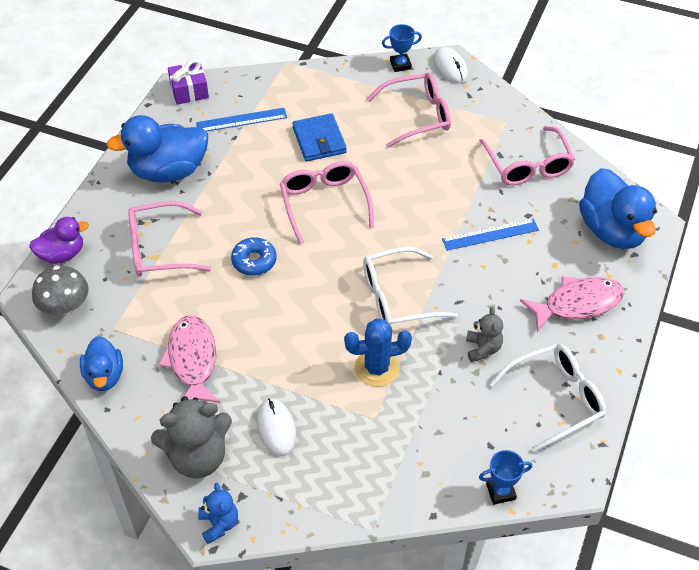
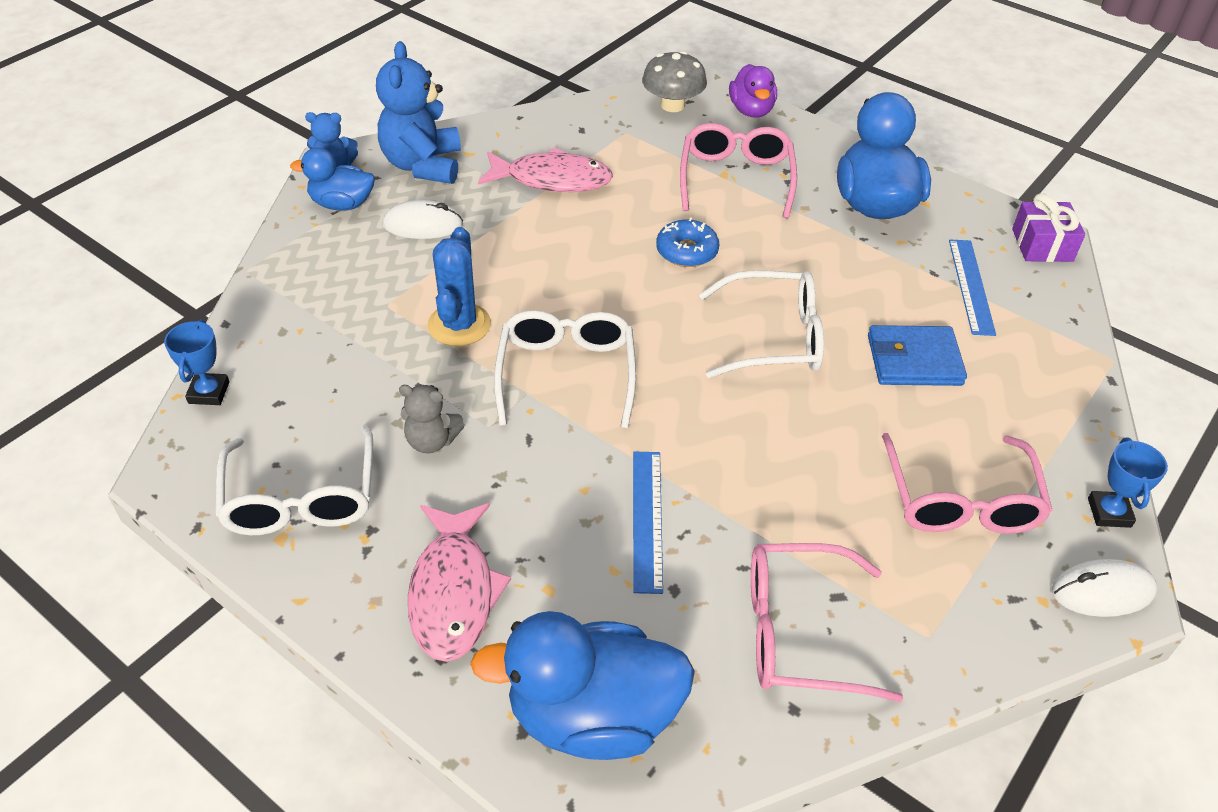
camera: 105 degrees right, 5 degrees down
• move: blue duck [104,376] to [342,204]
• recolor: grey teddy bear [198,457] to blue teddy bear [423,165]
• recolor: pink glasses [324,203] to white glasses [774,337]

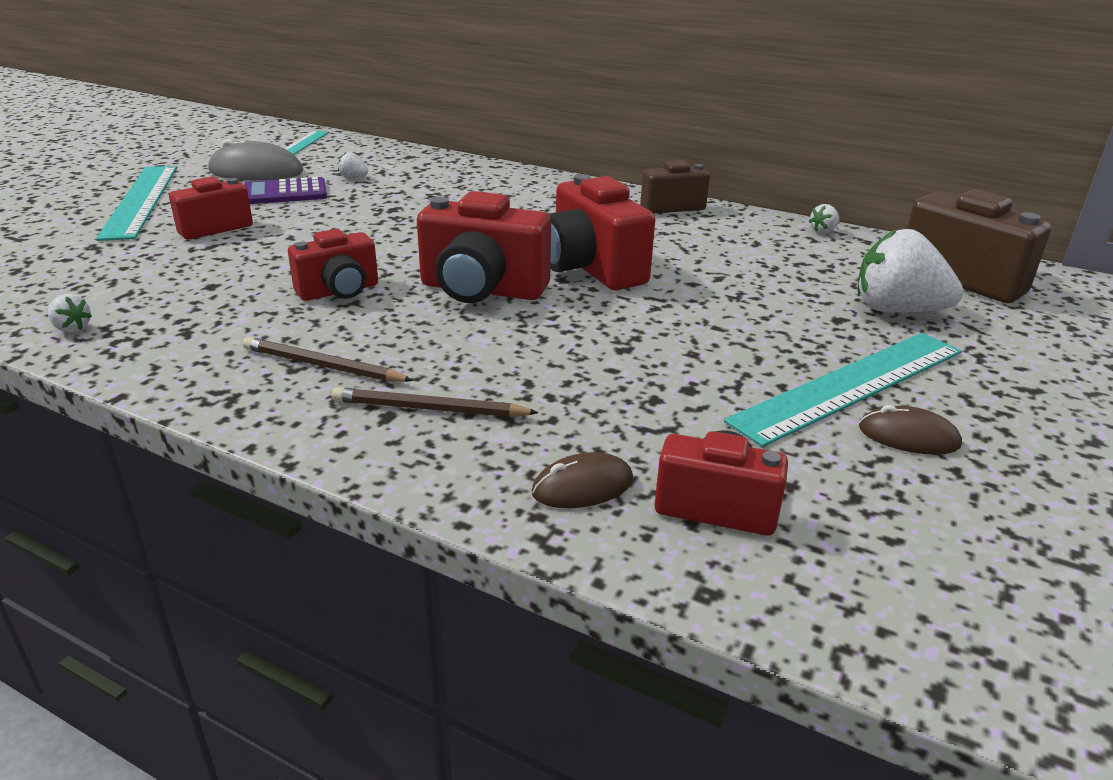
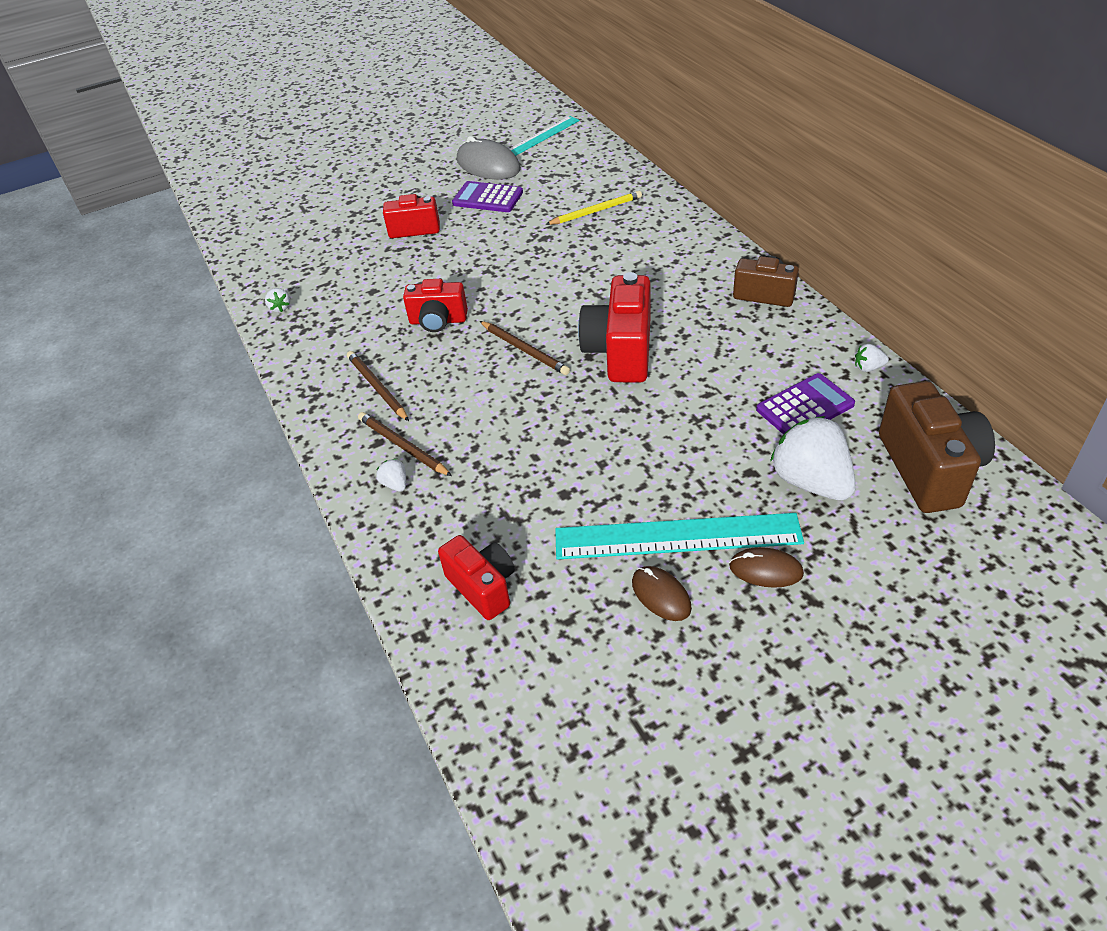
camera: 40 degrees right, 15 degrees up
• move: white strawberry [353,178] to [395,484]
• replace: red camera [482,290] to brown pencil [525,350]
• insert: yellow pencil [596,211]
• move: brown mouse [582,486] to [766,570]
• insert: purple calculator [805,407]
• delete: turquoise ruler [140,200]

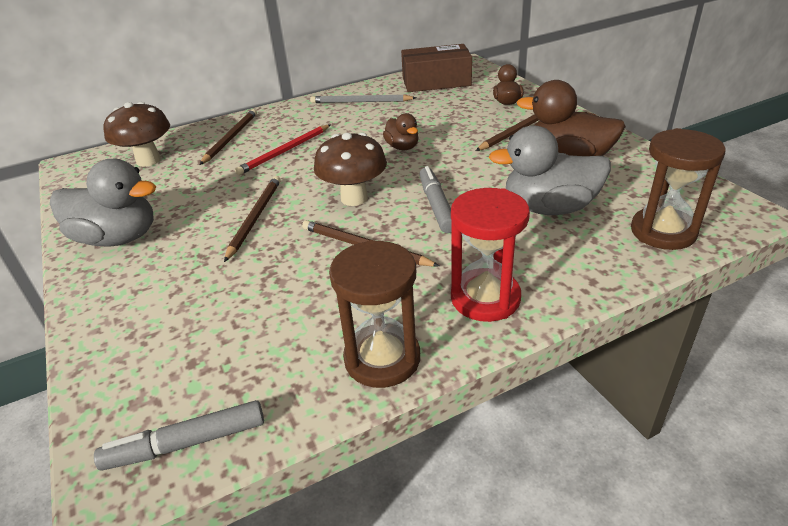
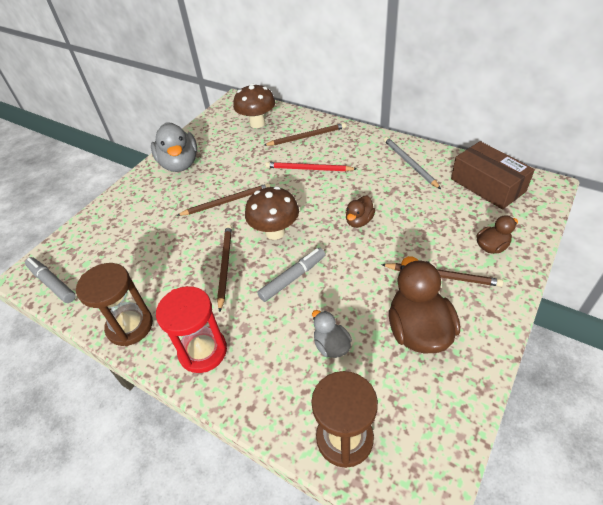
camera: 60 degrees right, 10 degrees up
• resize: grey duck [549,208] = [331,346] x0.53

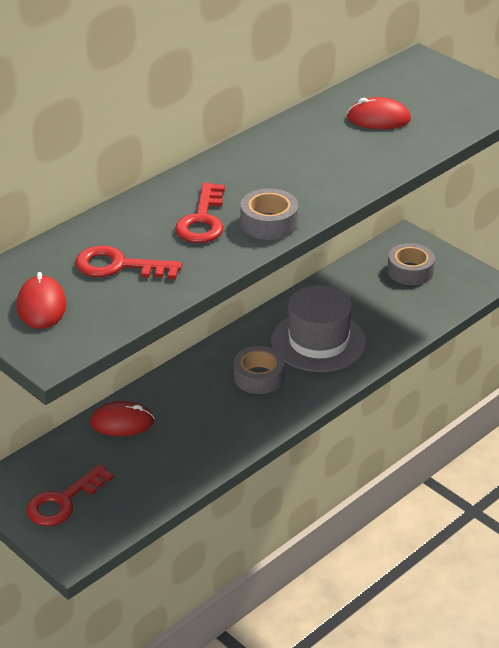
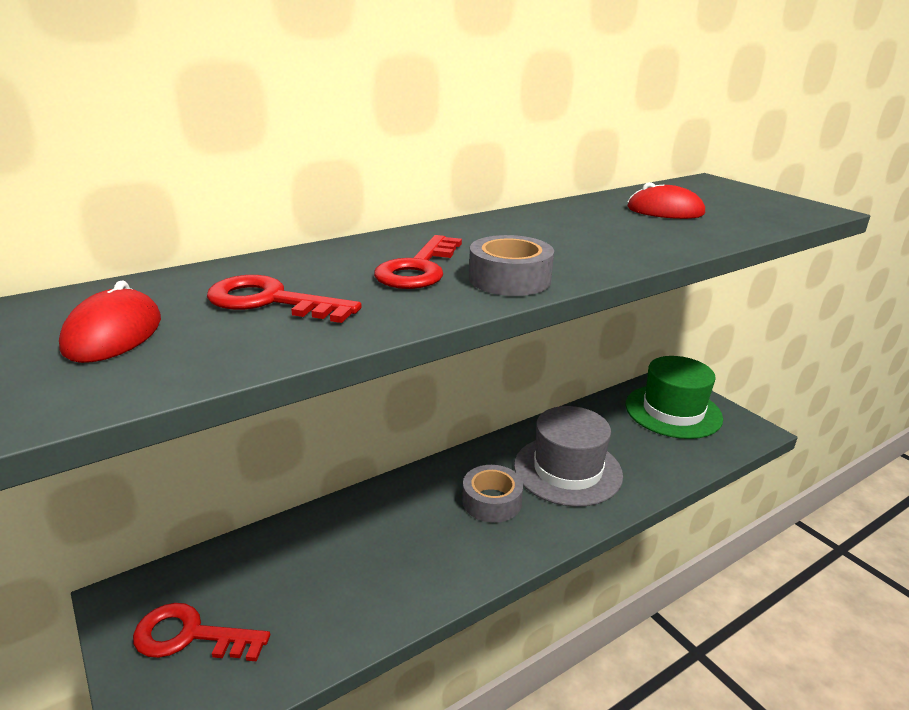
camera: 10 degrees right, 10 degrees down
• rotate: red key [63,501] = [191,636] 45 degrees clockwise
• replace: grey tape [410,271] to green hat [673,411]
• delete: red mouse [122,422]

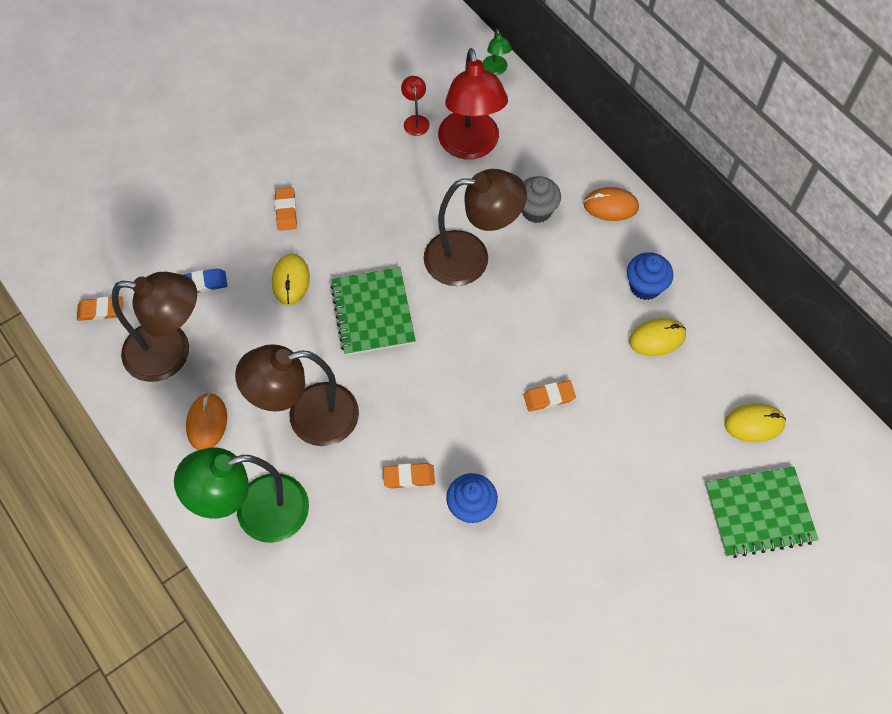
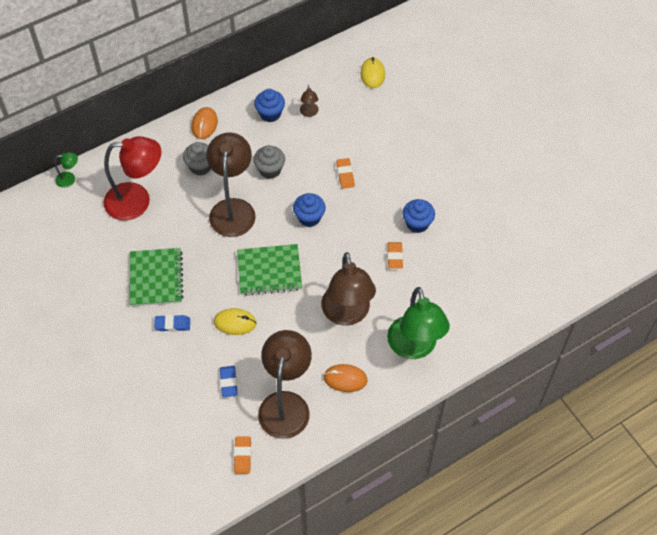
camera: 85 degrees left, 5 degrees down
• move: green notebook [759,513] to [156,278]
• recolor: orange eraser [286,211] to blue eraser [172,324]
• insert: grey cupcake [270,170]
• insert: blue cupcake [309,218]
• replace: yellow mouse [657,338] to brown lamp [309,113]
• delete: red lamp [415,120]

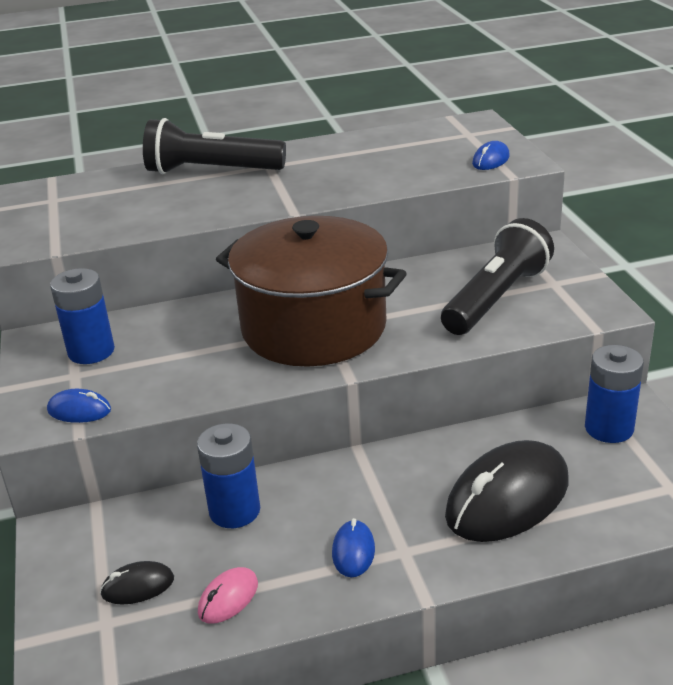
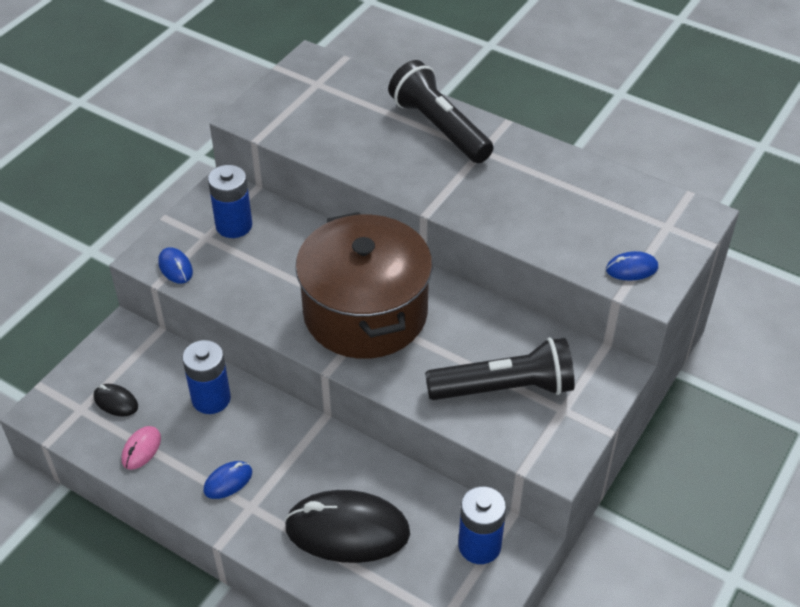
camera: 45 degrees right, 15 degrees up
• rotate: pink mouse [228,598] = [141,449] 60 degrees counterclockwise

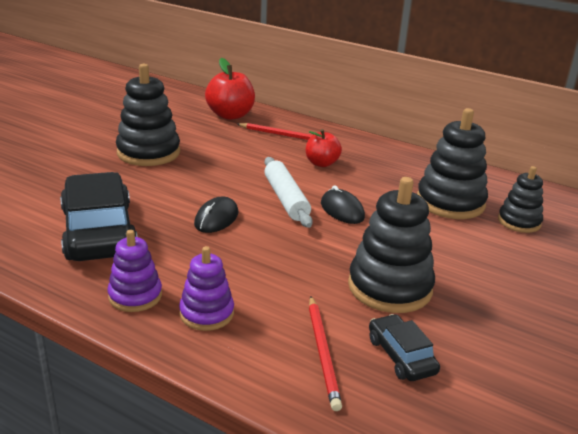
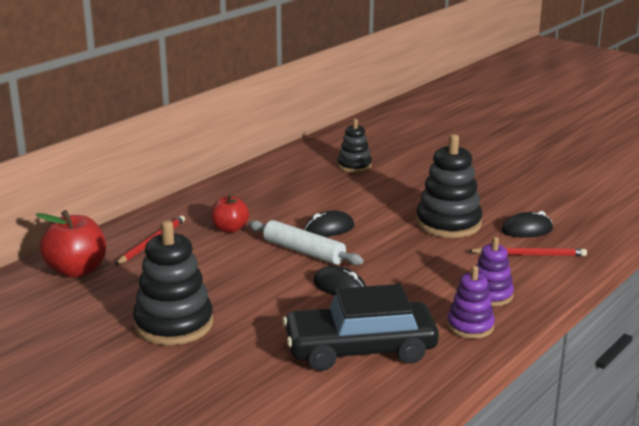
camera: 80 degrees left, 5 degrees down
• rotate: white rolling pin [286,199] = [304,251] 45 degrees clockwise
• replace: black car [401,356] to black mouse [527,230]
• delete: black stacking toy [450,202]

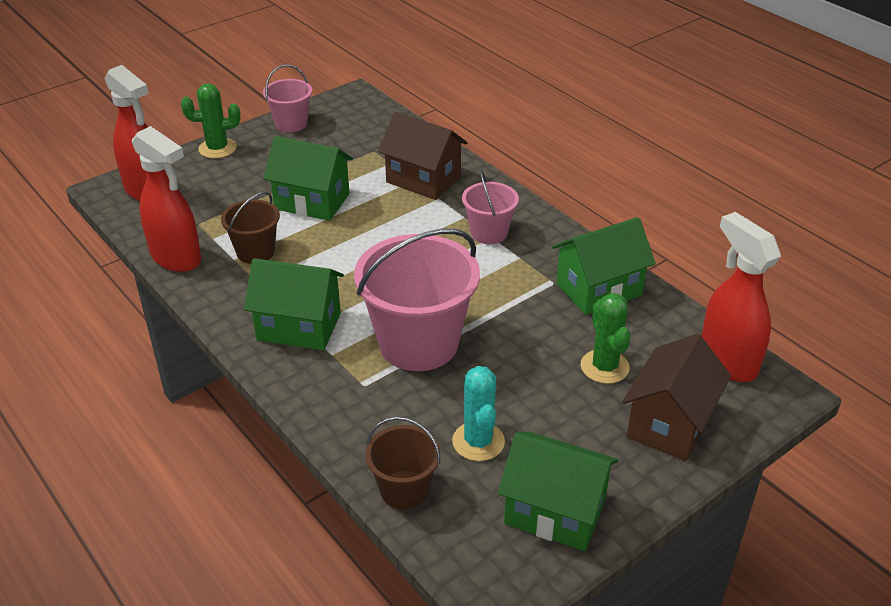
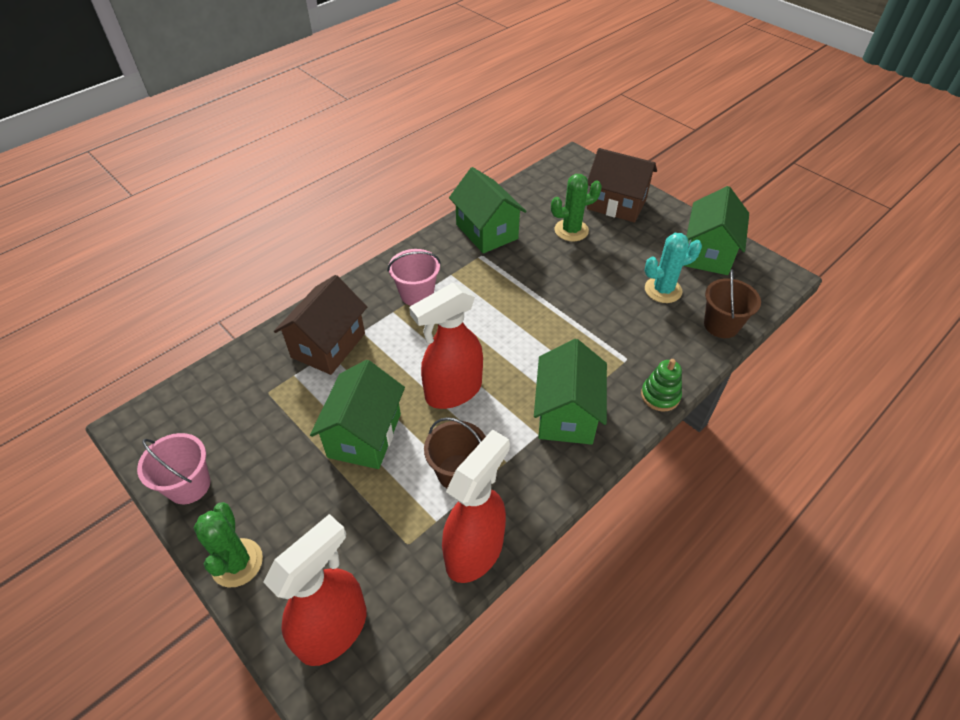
camera: 95 degrees left, 10 degrees up
• move: red spray bottle [727,361] to [453,391]
• insert: green stacking toy [660,396]
• delete: pink bucket [418,343]

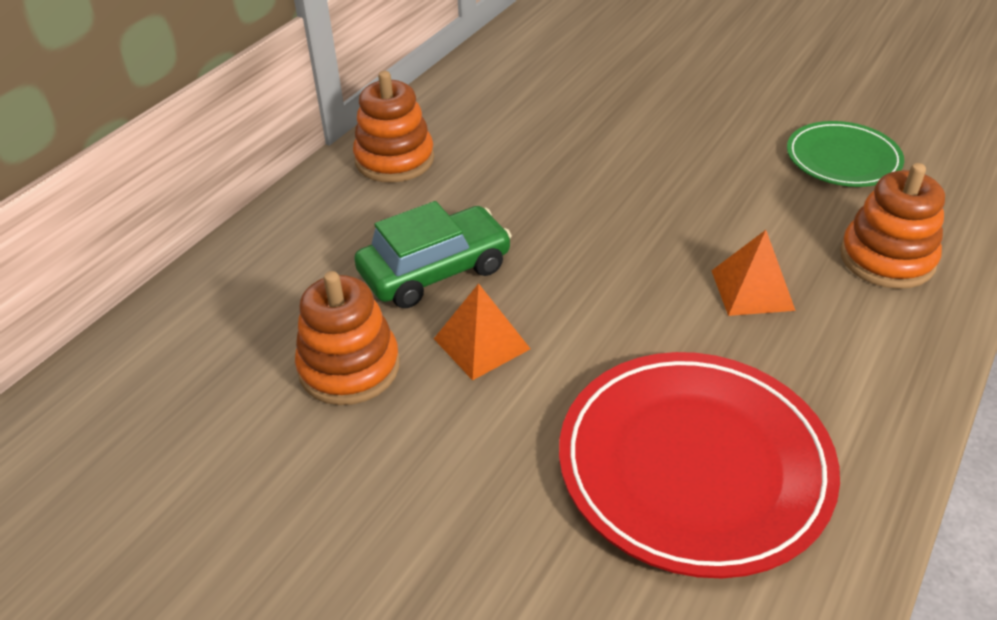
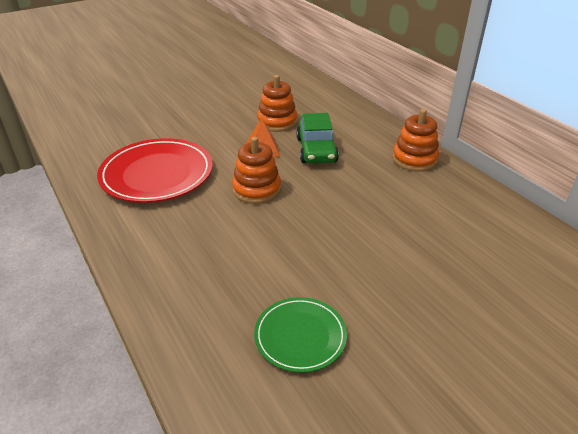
camera: 115 degrees right, 5 degrees down
• move: orange stacking toy [887,258] to [256,189]
• delete: orange pyramid [752,290]

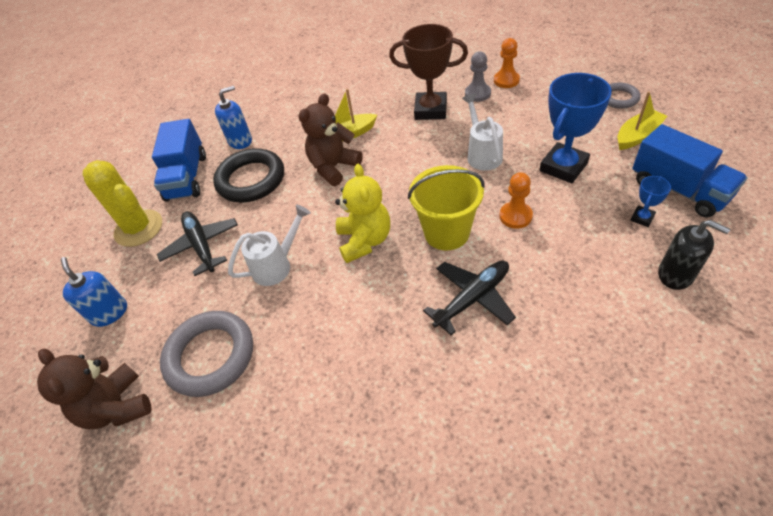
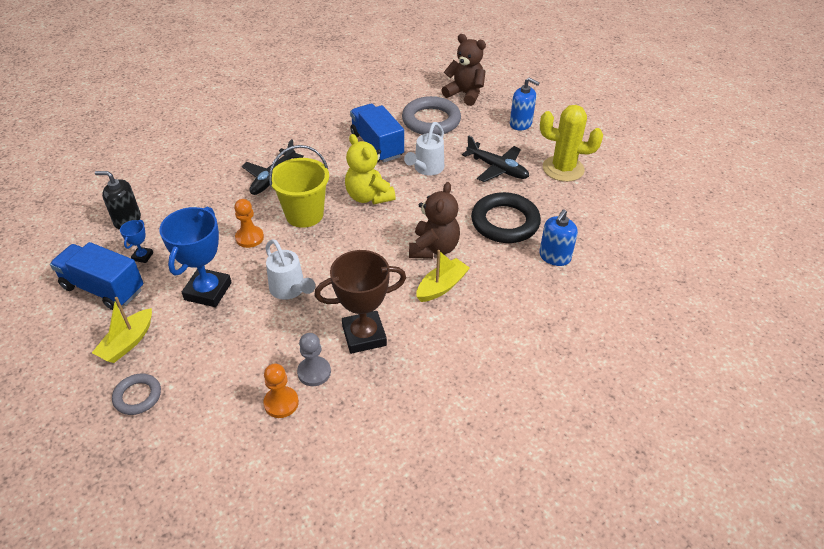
camera: 150 degrees right, 5 degrees down
• move: blue truck [187,177] to [377,145]

